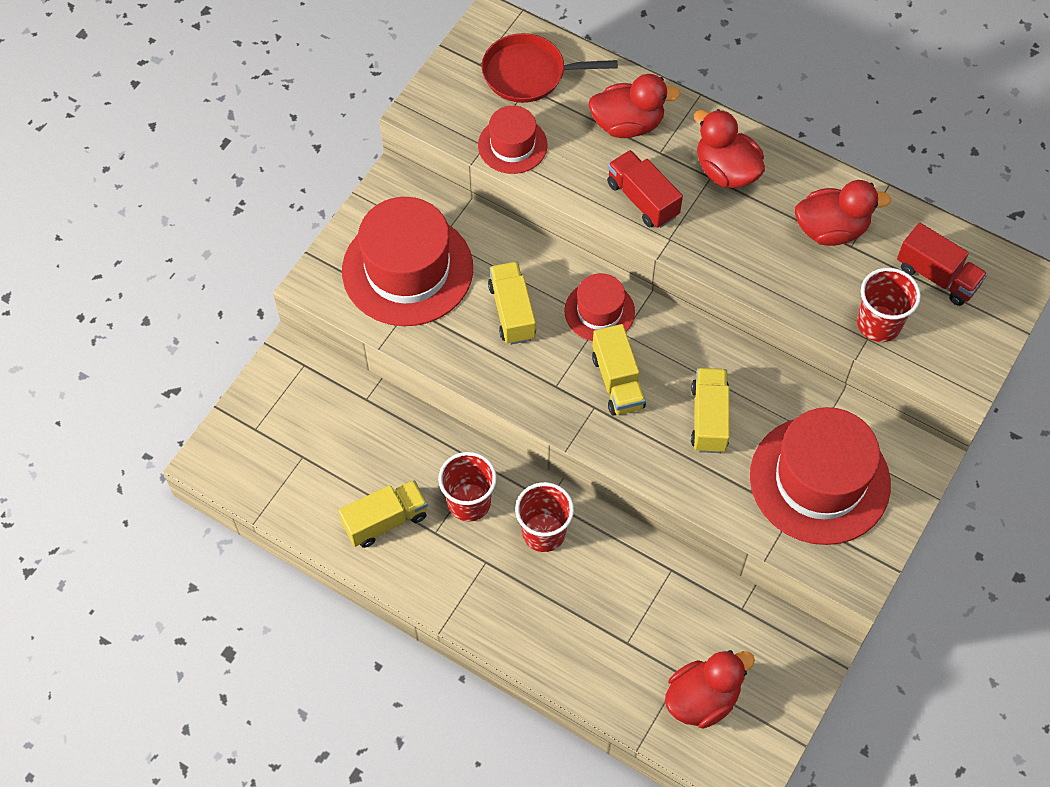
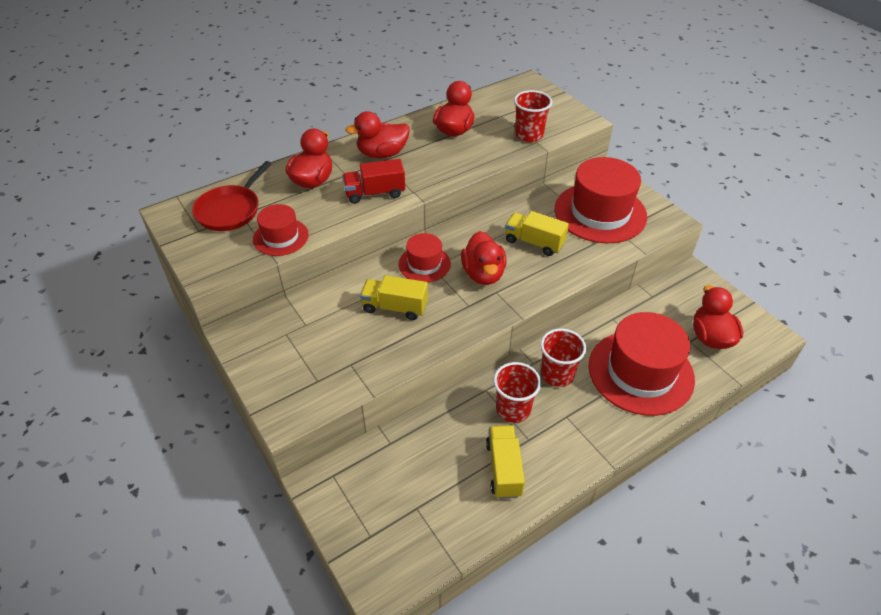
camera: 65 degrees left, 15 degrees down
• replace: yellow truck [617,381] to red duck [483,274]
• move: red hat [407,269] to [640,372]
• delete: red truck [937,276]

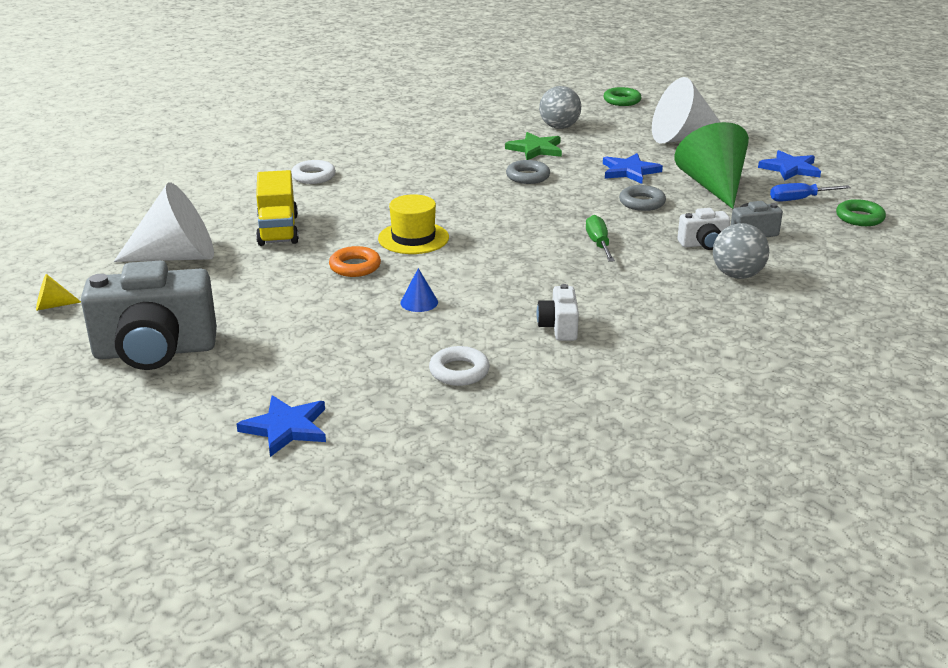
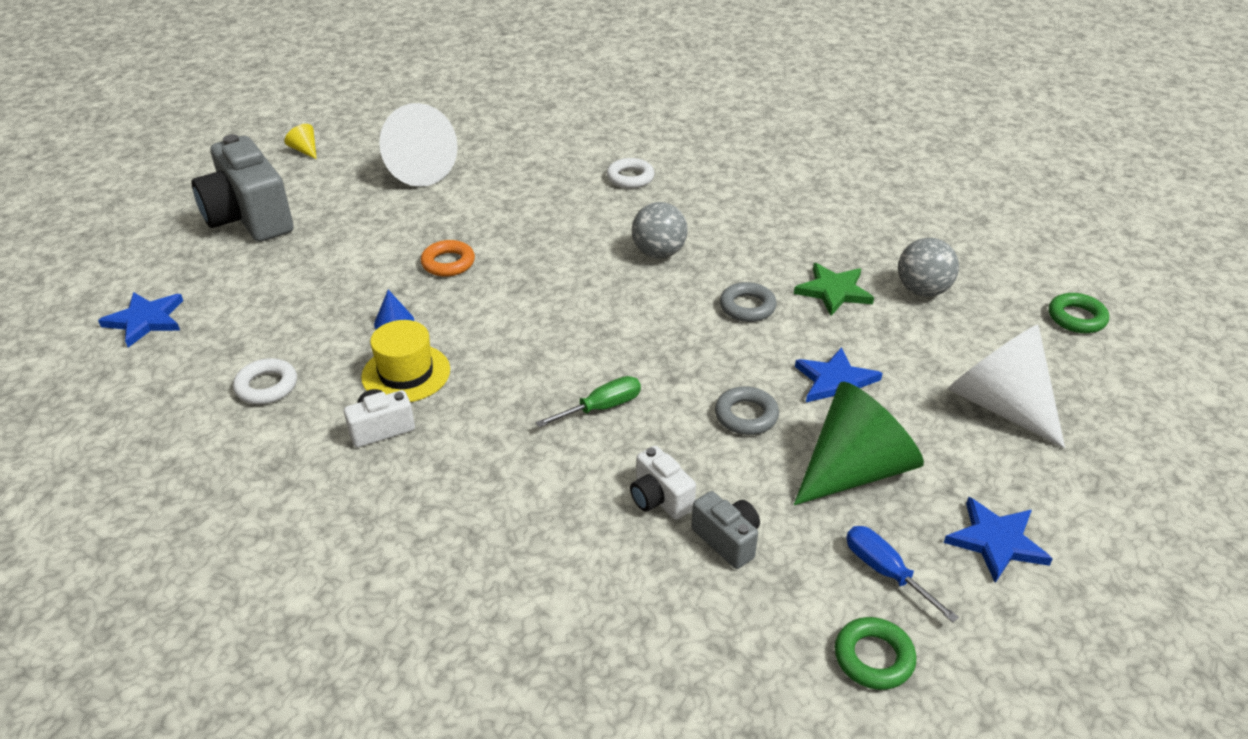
camera: 65 degrees right, 10 degrees up
• move: yellow hat [413,238] to [406,373]
• move: grey ball [737,275] to [659,253]
• delete: yellow truck [278,230]

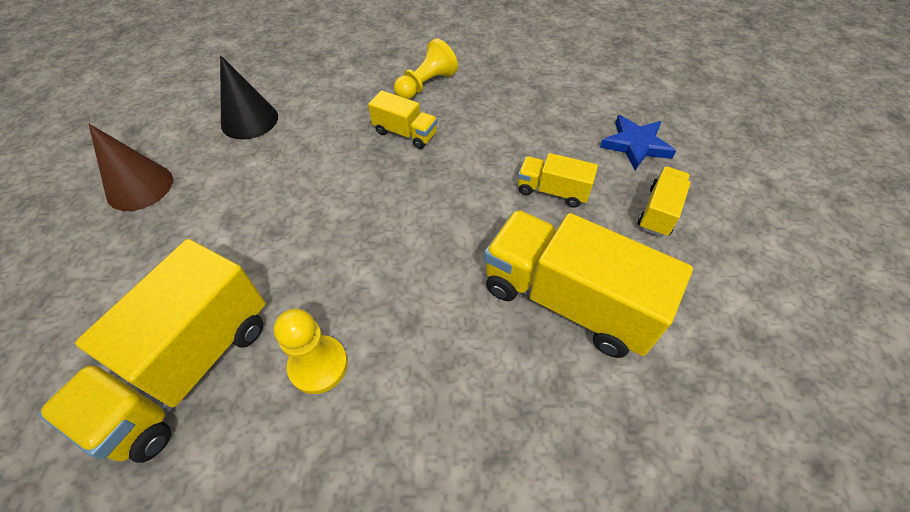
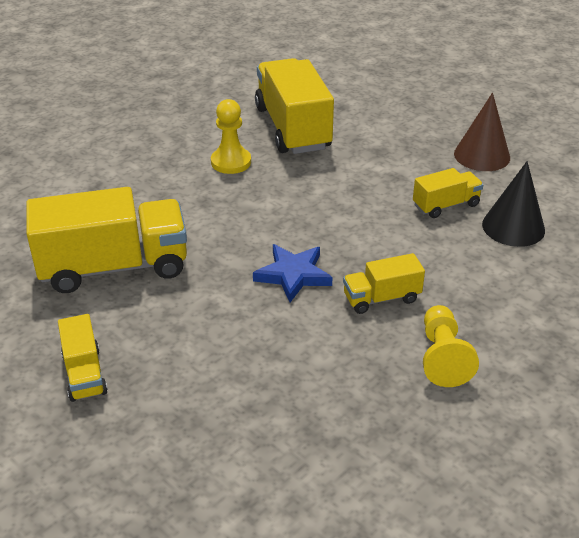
camera: 135 degrees right, 15 degrees down
• move: blue star [635,145] to [293,275]
• move: yellow truck [552,191] to [446,205]

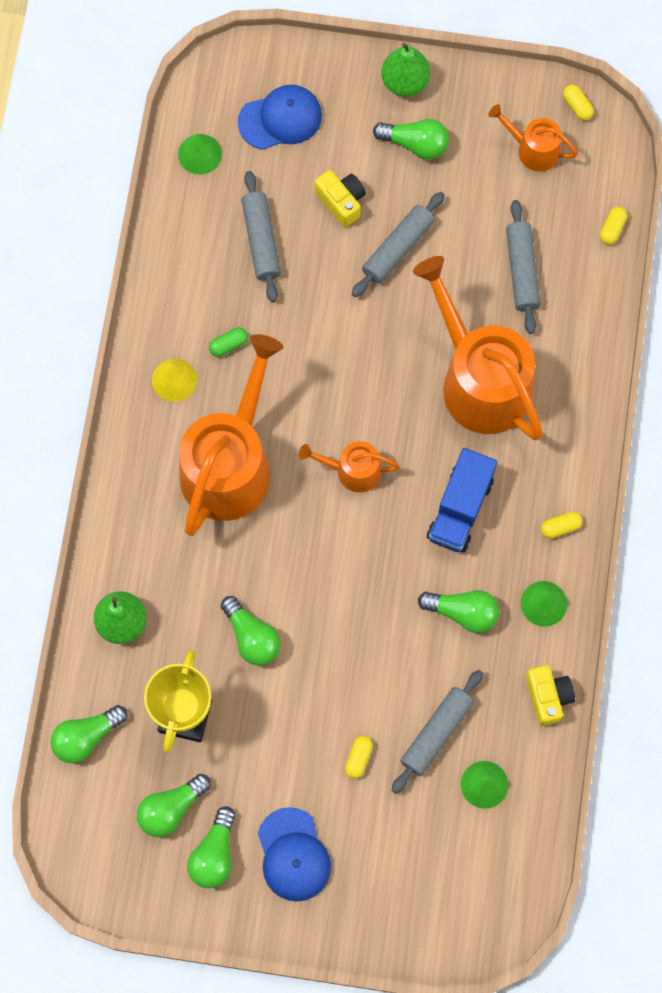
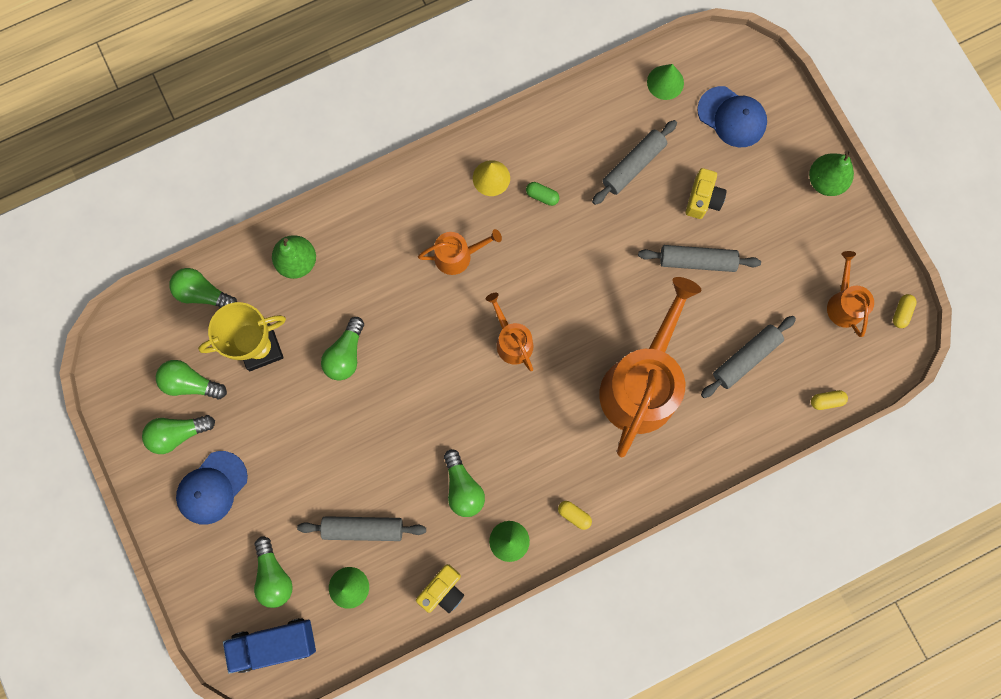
camera: 55 degrees right, 5 degrees up
• move: blue truck [460,508] to [274,644]
• move: green light bulb [415,144] to [274,576]
• resize: orange watering can [230,464] = [457,256] x0.48
• delete: yellow capsule [358,758]

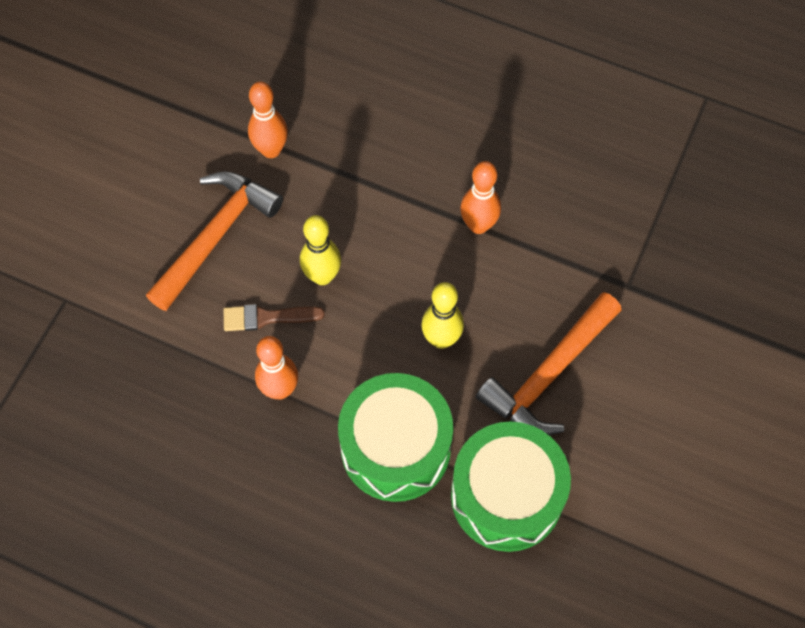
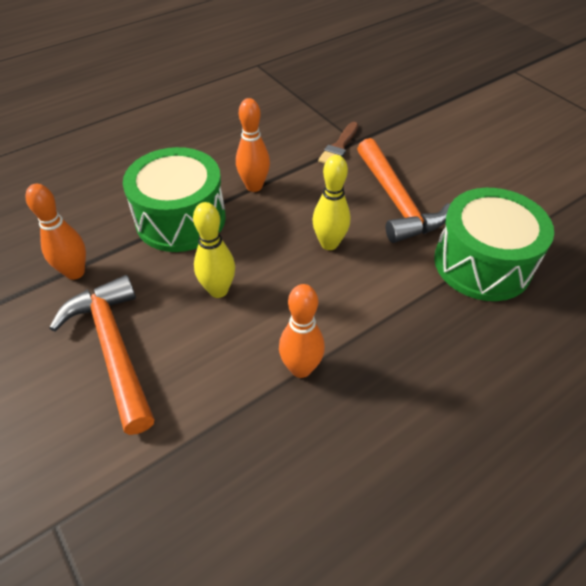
camera: 60 degrees left, 15 degrees down
• move: green drum [395,448] to [181,219]
• move: brown brush [267,317] to [339,147]

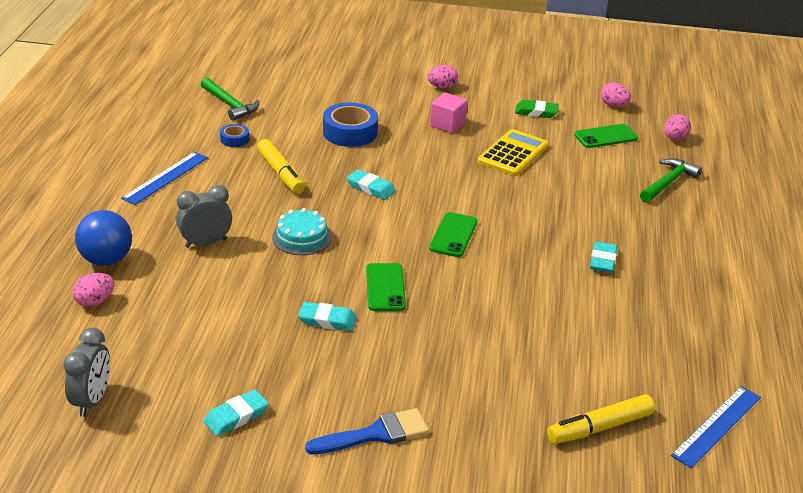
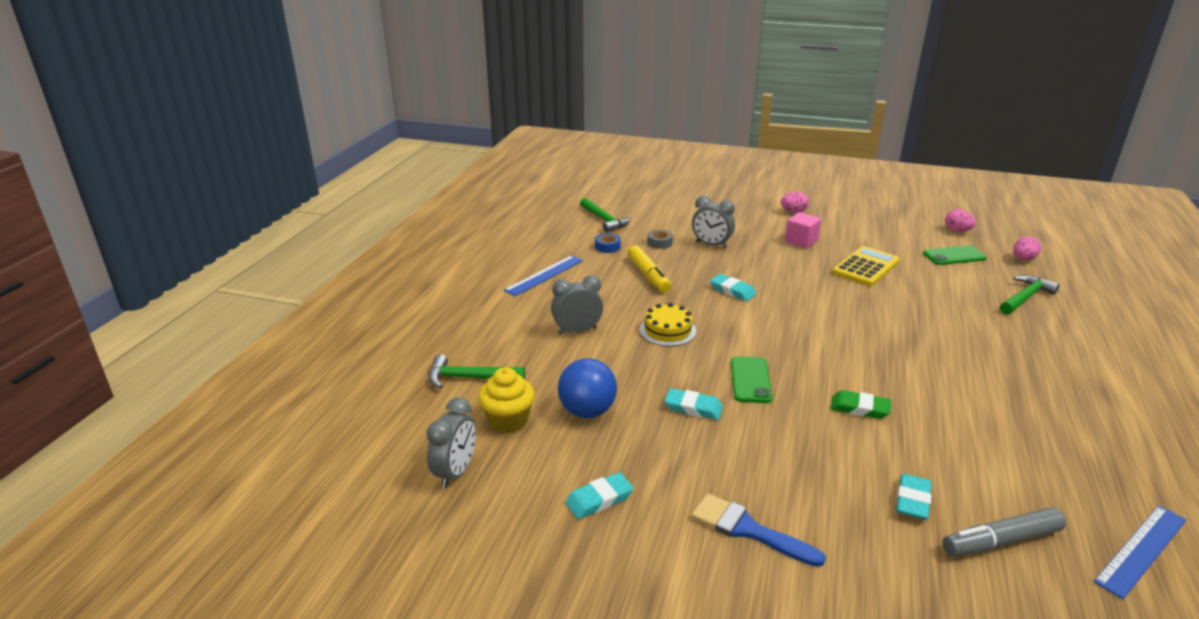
camera: 10 degrees right, 5 degrees down
• replace: pink egg [95,301] to green hammer [470,378]
• insert: yellow cupcake [508,420]
• move: blue ball [106,260] to [587,411]
• recolor: turquoise cake [302,237] to yellow cake [667,330]
• insert: grey tape [659,243]
• rotate: blue brush [376,434] = [747,529] 135 degrees counterclockwise
• replace: blue tape [350,132] to grey clock [711,245]
• move: green eraser [536,112] to [859,408]
• move: turquoise eraser [603,260] to [912,500]
• recolor: yellow marker [599,427] to grey marker [1000,541]
• delete: green phone [453,235]

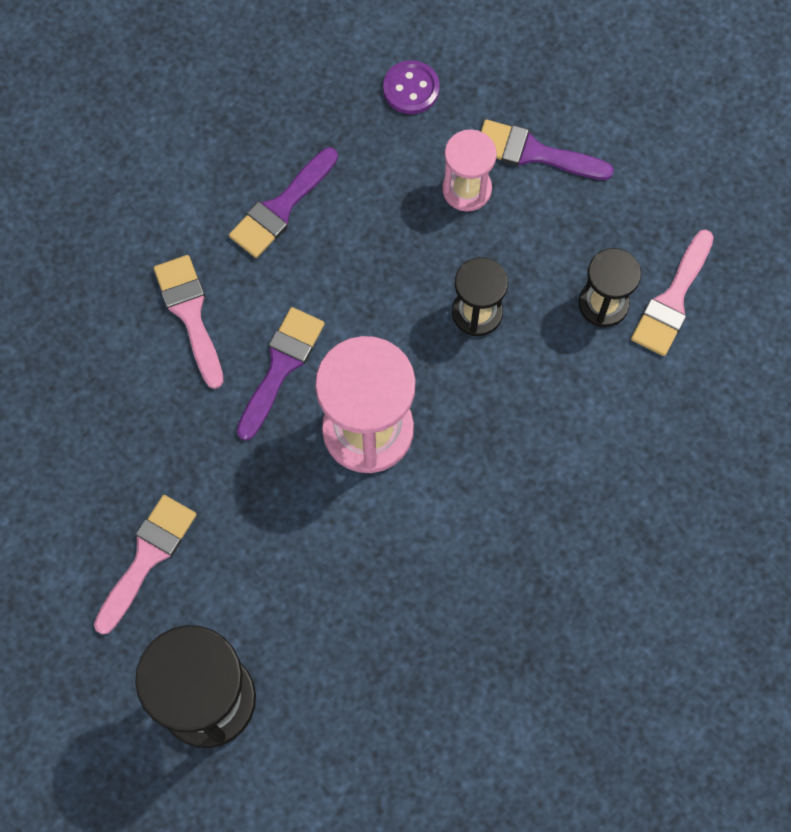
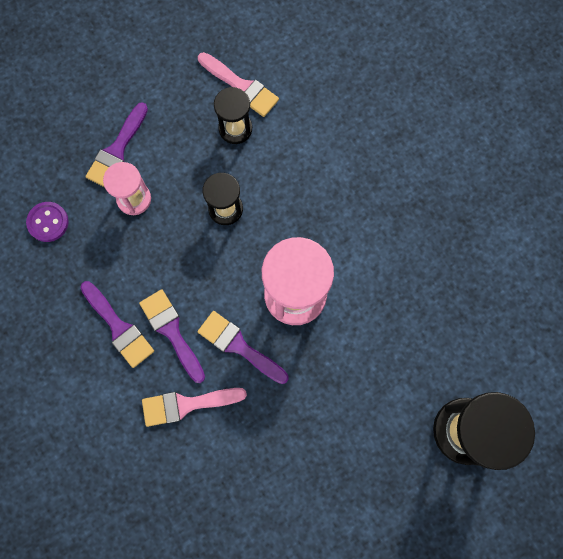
camera: 80 degrees left, 5 degrees up
• insert: purple brush [171,331]
• delete: pink brush [147,557]

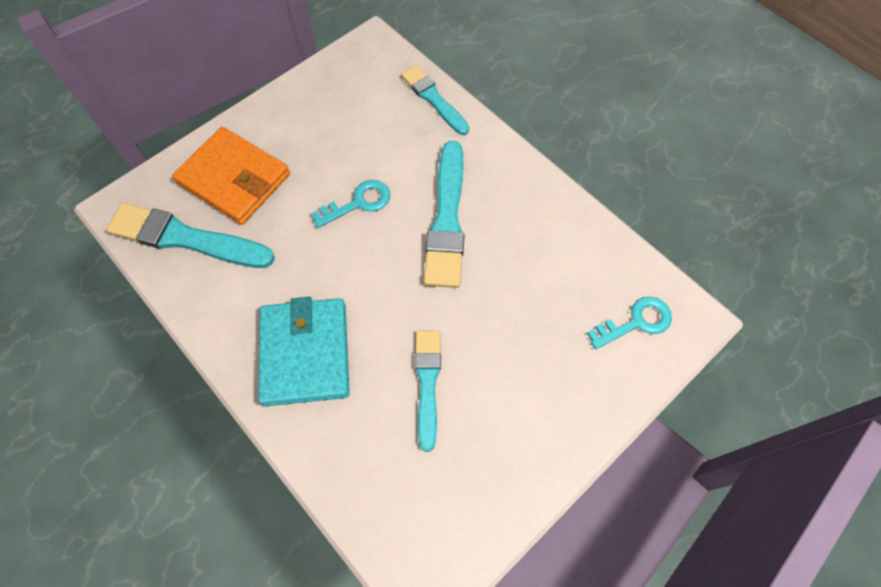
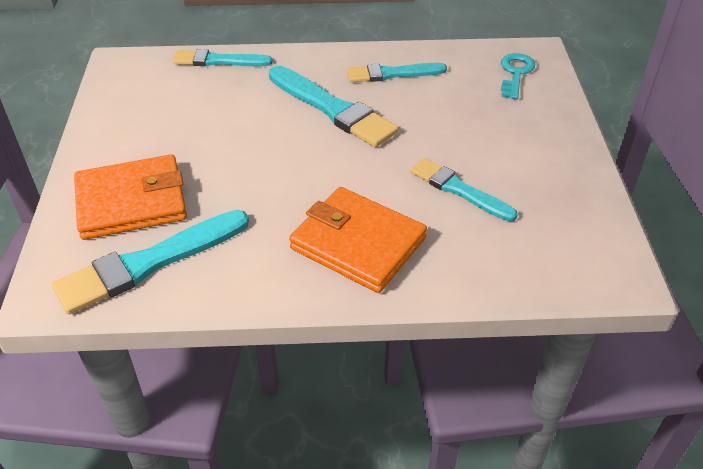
camera: 50 degrees left, 20 degrees down
• recolor: turquoise wallet [305,353] to orange wallet [358,243]
• insert: turquoise brush [392,74]
• delete: turquoise key [358,203]

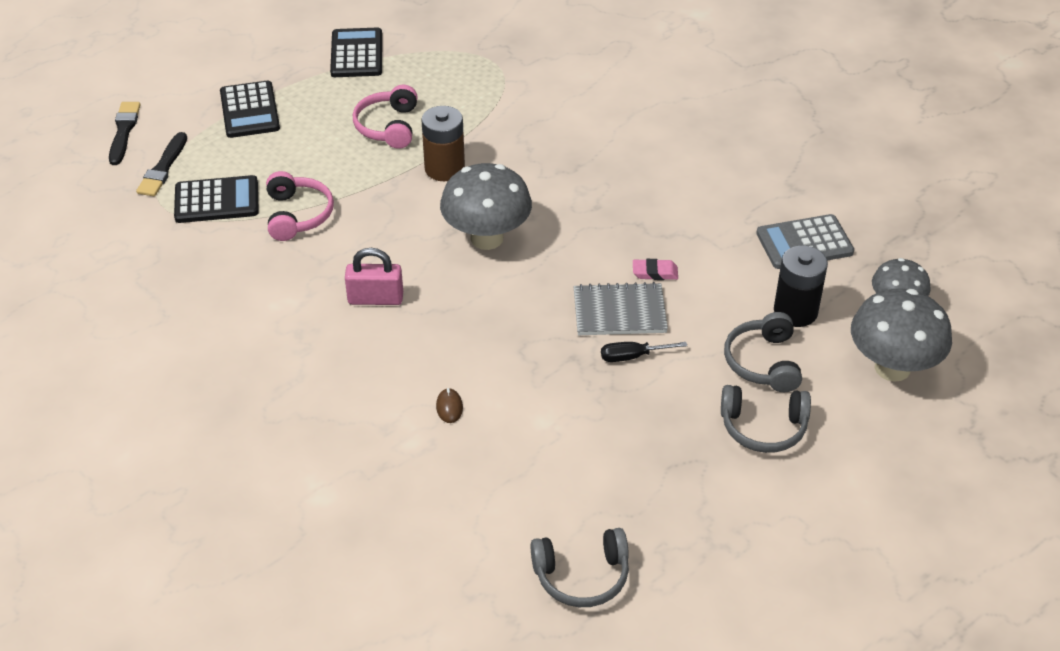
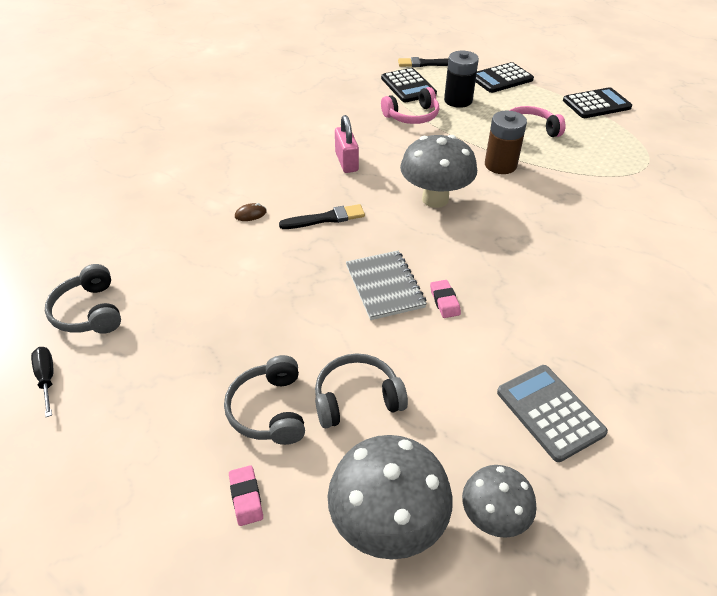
camera: 75 degrees right, 0 degrees up
• move: black screwdriver [632,356] to [47,379]
• insert: pink eraser [246,497]
• move: black brush [124,131] to [325,218]
• move: black battery [795,311] to [458,100]

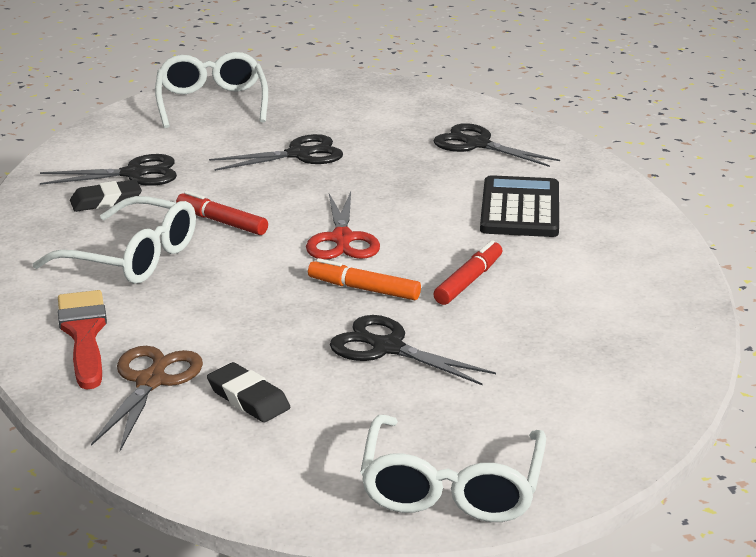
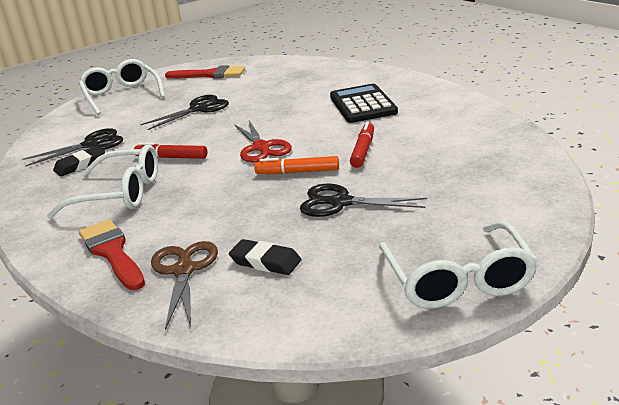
camera: 15 degrees left, 0 degrees up
• insert: red brush [210,74]
• delete: black scissors [477,144]

